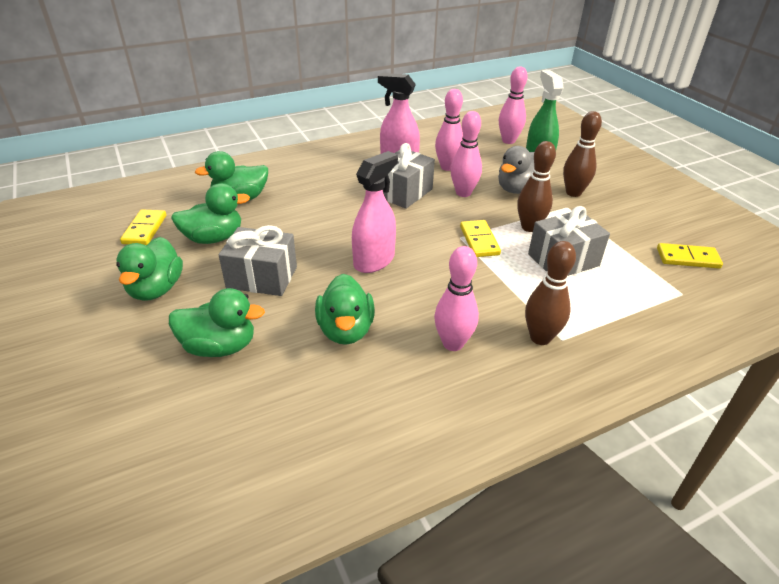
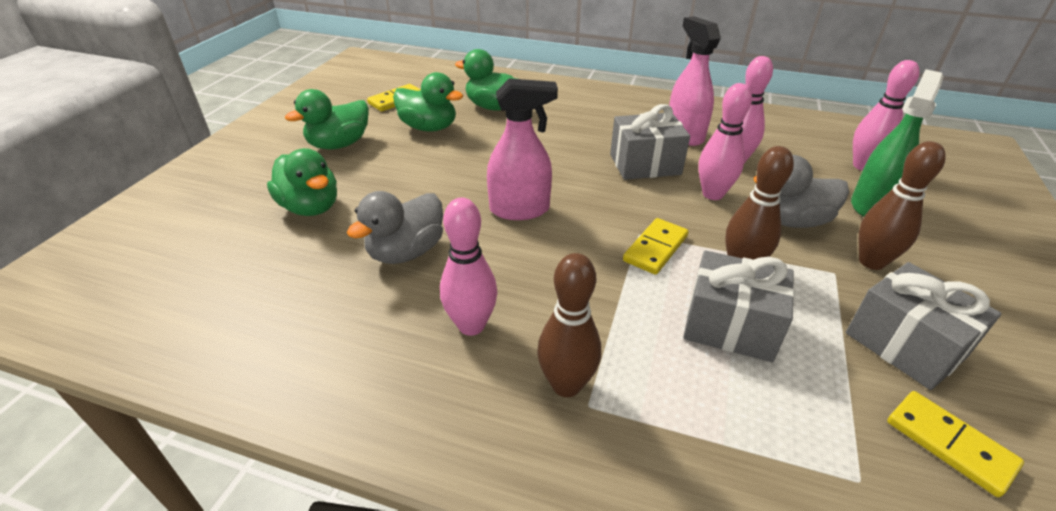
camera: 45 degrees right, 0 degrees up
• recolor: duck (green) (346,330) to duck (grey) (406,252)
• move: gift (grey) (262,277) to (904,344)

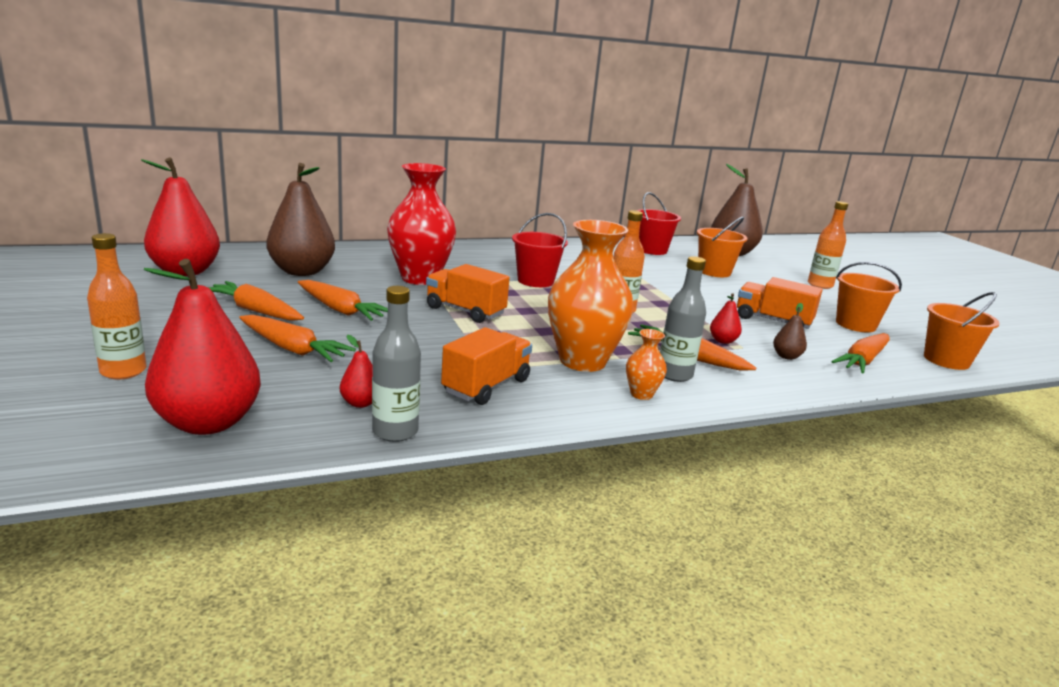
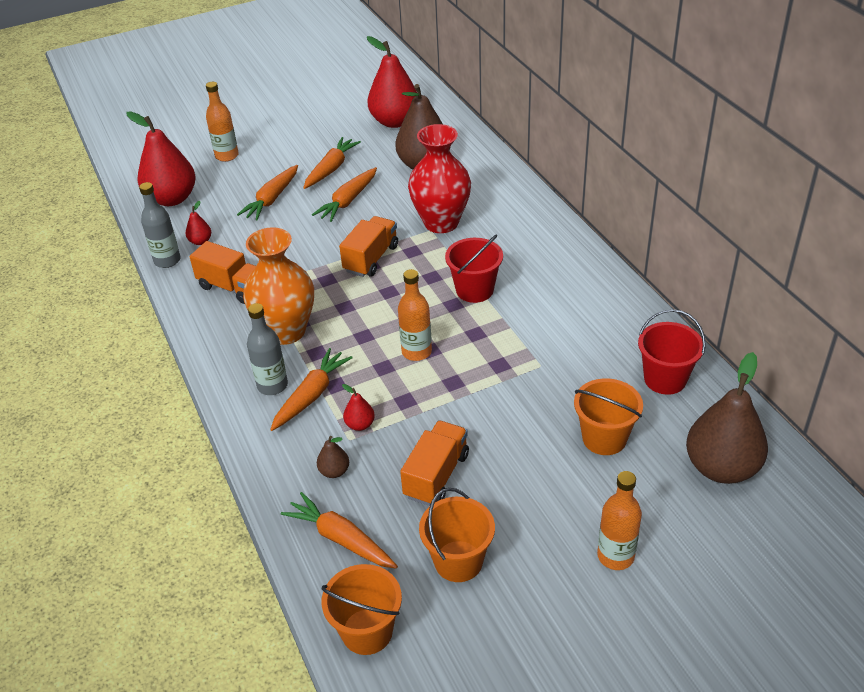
camera: 90 degrees right, 20 degrees up
• delete: vase (orange) (641,394)

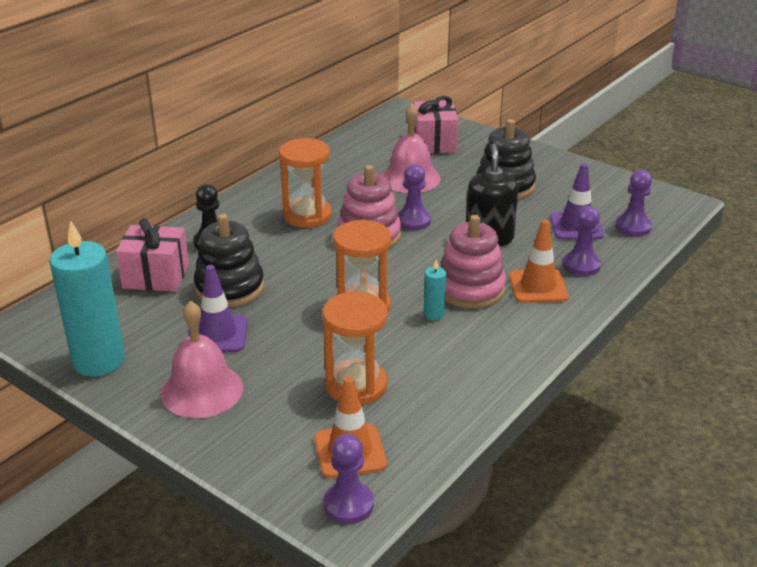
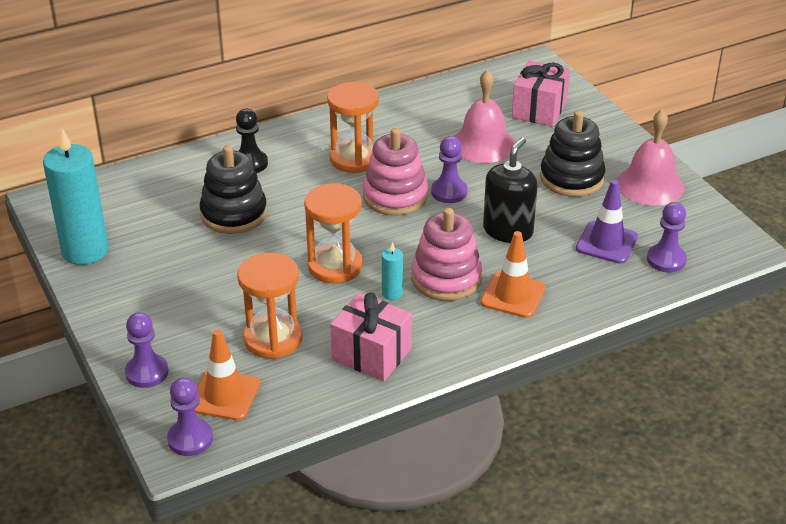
camera: 25 degrees right, 5 degrees up
• move: pawn (purple) (581,265) to (147,372)
• move: gift (pink) (156,276) to (371,354)
• move: bell (pink) (202,390) to (650,185)
• delete: traffic cone (purple) (217,334)

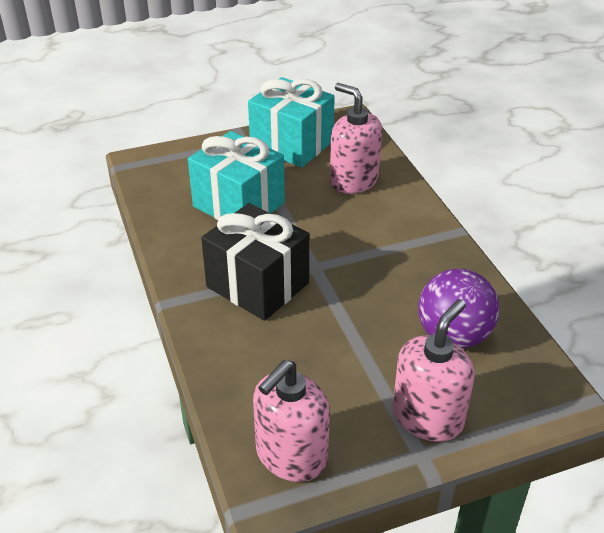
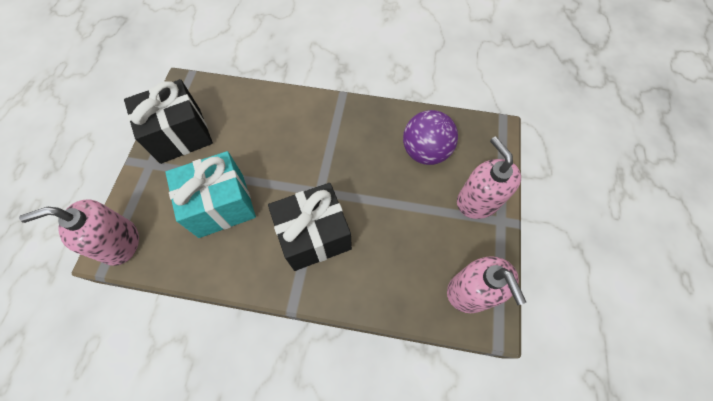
camera: 60 degrees left, 25 degrees up
• move: soap dispenser (pink) (353,180) to (120,242)
• recolor: gift (turquoise) (291,144) to gift (black) (180,135)

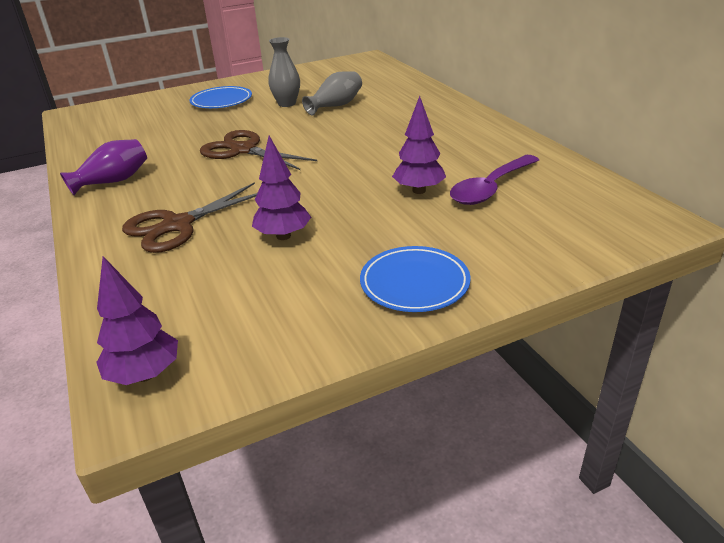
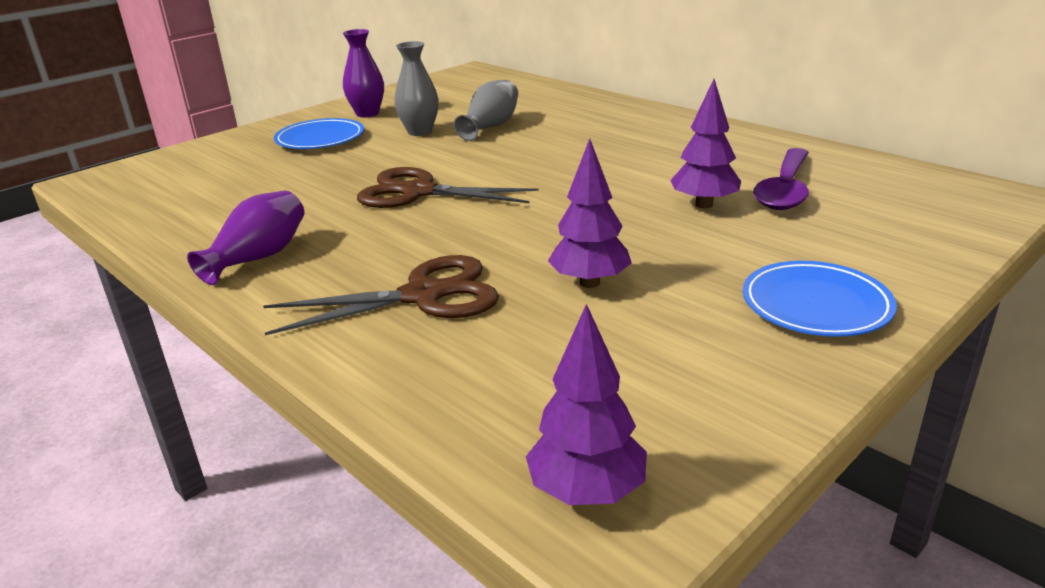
camera: 20 degrees left, 5 degrees down
• rotate: scissors (brown) (177,225) = (423,295) 135 degrees counterclockwise
• insert: vase (purple) (367,114)

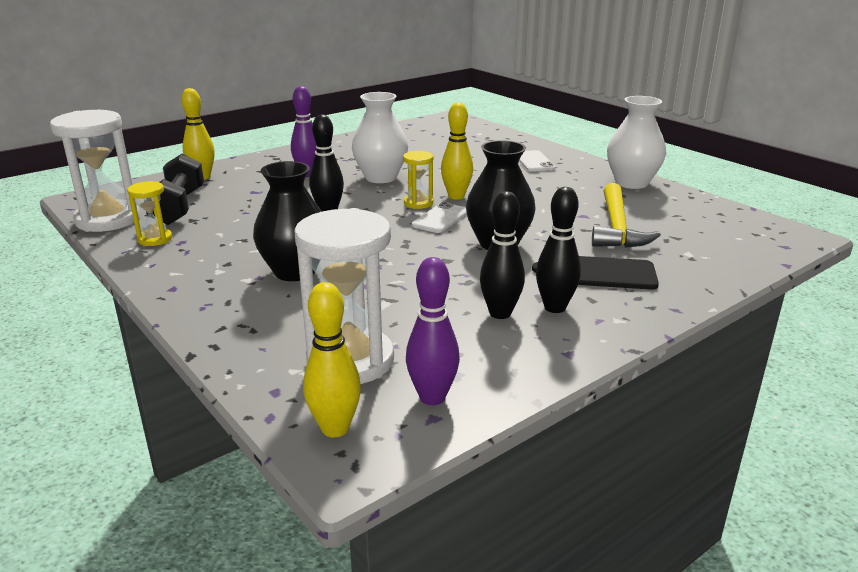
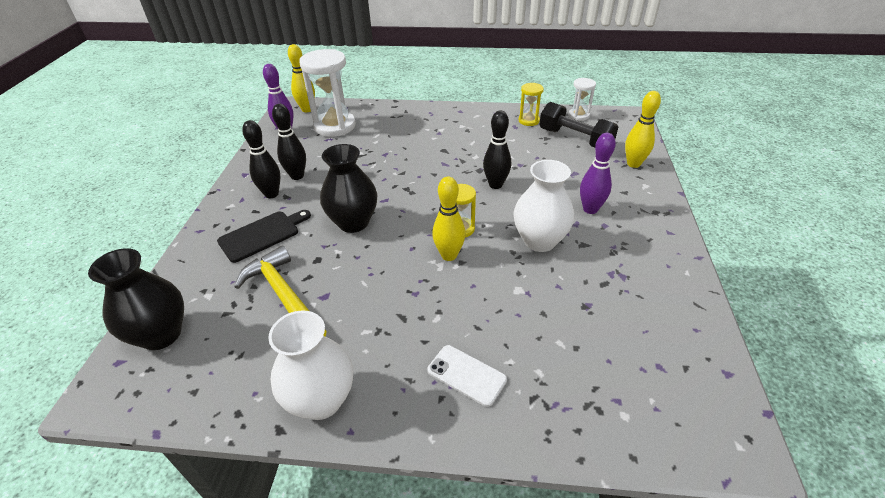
camera: 135 degrees right, 15 degrees up
• move: vase (black) (295,271) to (161,334)
• resize: hourglass (white) (108,220) = (578,115) x0.51
• delete: phone (white) (440,218)

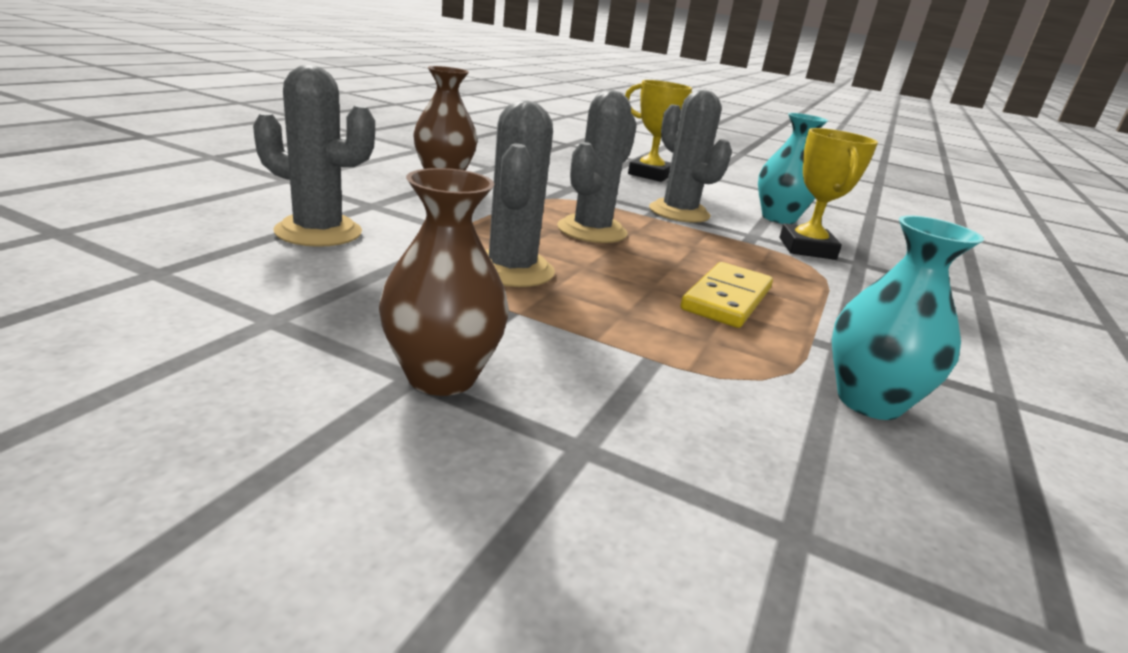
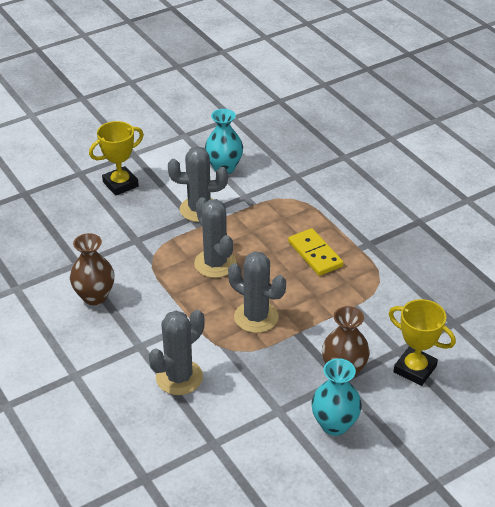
camera: 55 degrees left, 15 degrees up
• move: vase (turquoise) (869,401) to (334,424)
• move: trophy (yellow) (807,248) to (415,369)

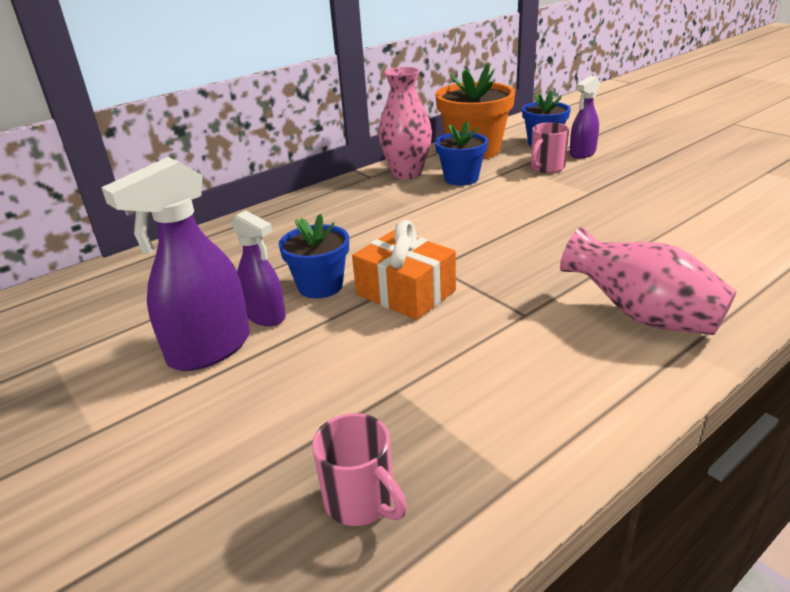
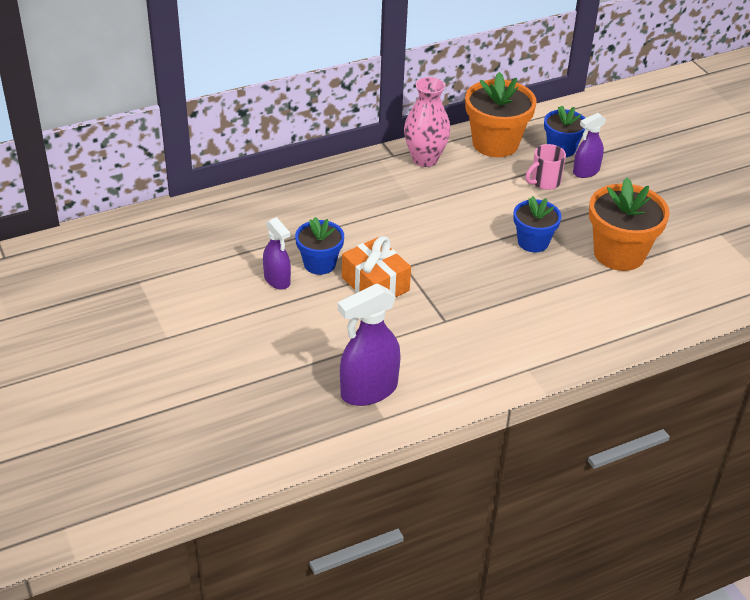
camera: 10 degrees right, 10 degrees up
• move: spray bottle (purple) (209,349) to (368,391)
• move: flower pot (blue) (461,178) to (533,242)
• insert: flower pot (orange) (619,254)
• delete: mug (pink) (361,501)
• delete: vase (pink) (642,316)

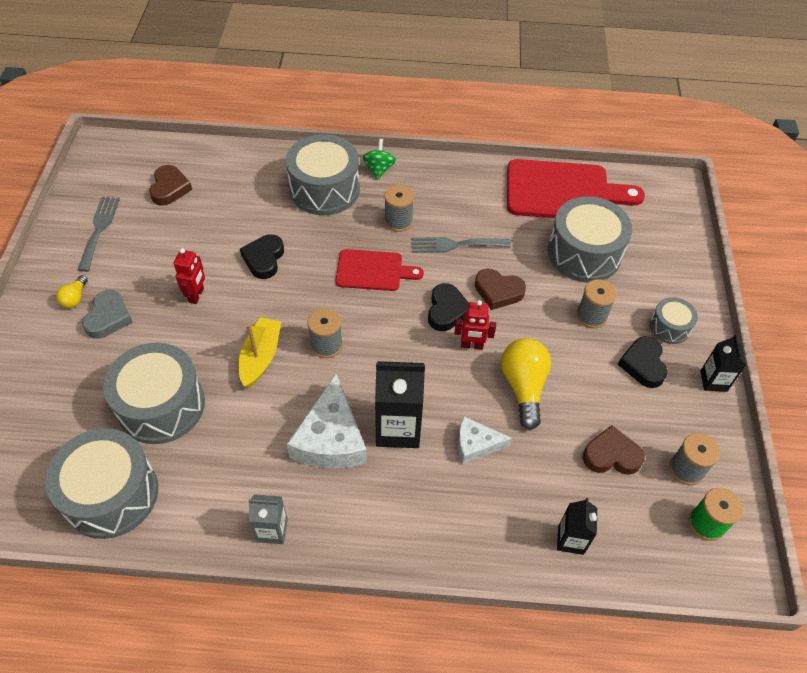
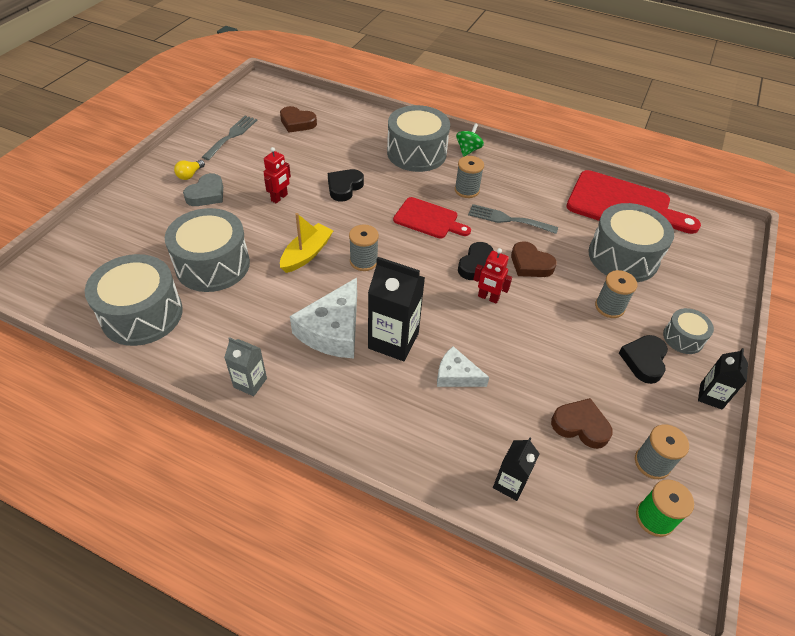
camera: 20 degrees right, 5 degrees down
• rotate: heart (brown) (170,188) = (297,123) 90 degrees clockwise
• delete: light bulb (yellow) (523,387)

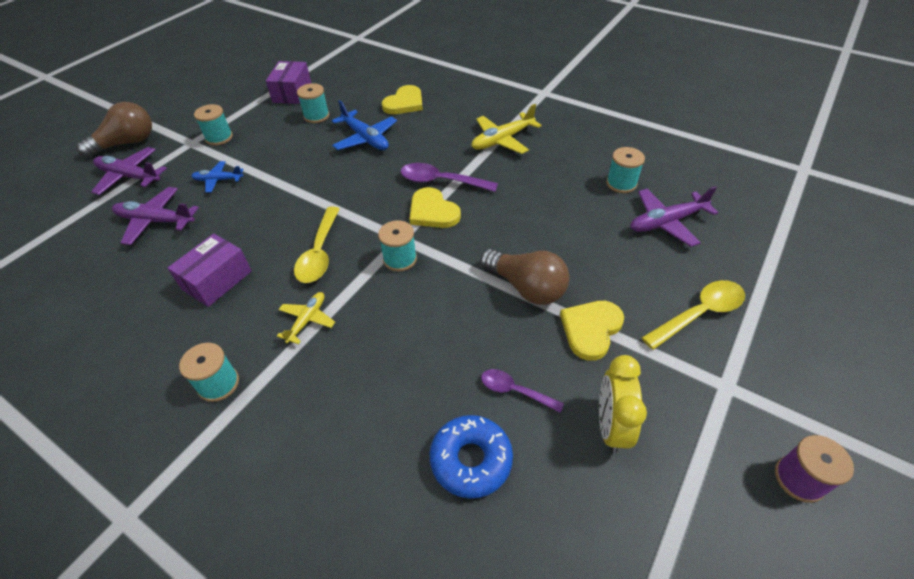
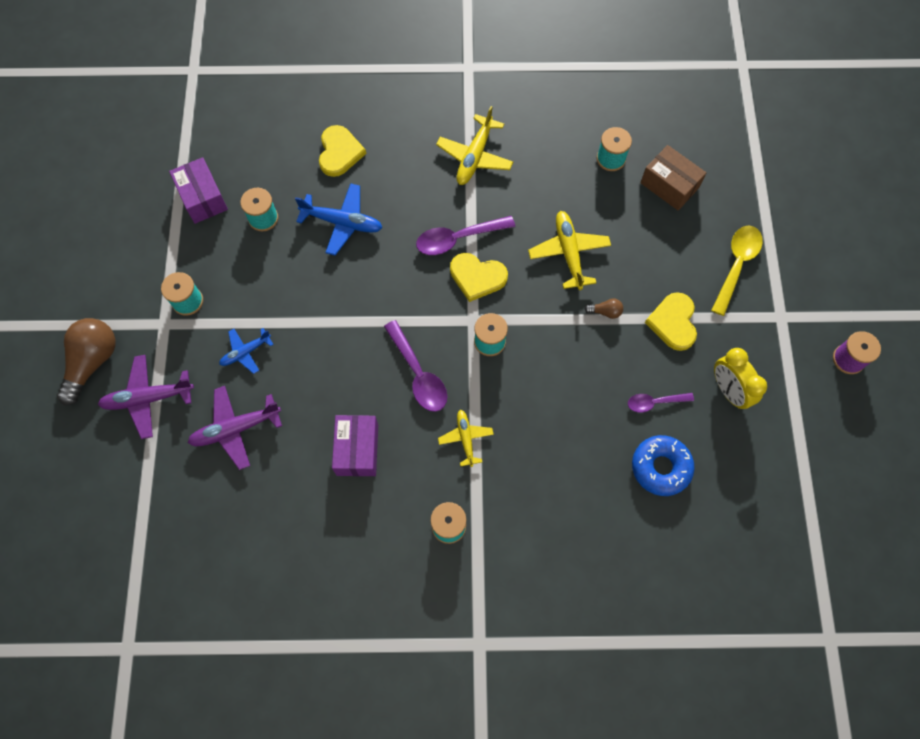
camera: 35 degrees left, 20 degrees up
• recolor: spoon (yellow) (319,253) to spoon (purple) (418,374)
• insert: plane (yellow) (568,253)
• resize: light bulb (brown) (526,287) = (605,312) x0.44
• replace: plane (purple) (666,222) to box (brown) (669,185)

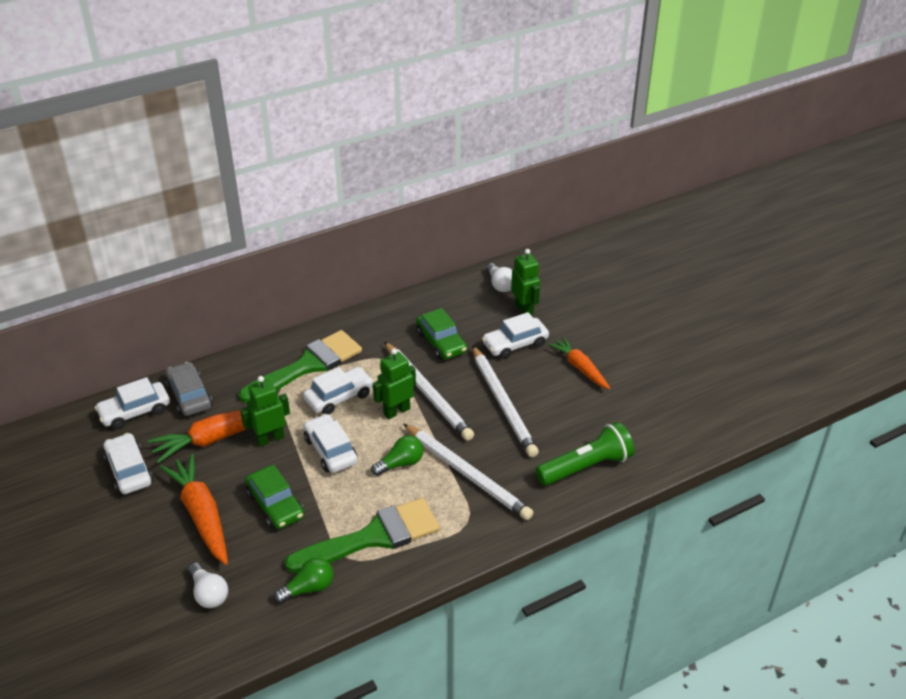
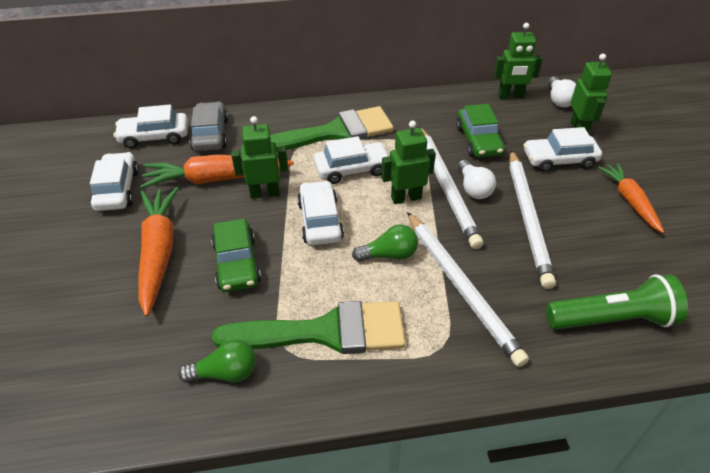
camera: 20 degrees right, 5 degrees up
• move: light bulb (white) (209,593) to (473,188)
• insert: robot (green) (510,96)

